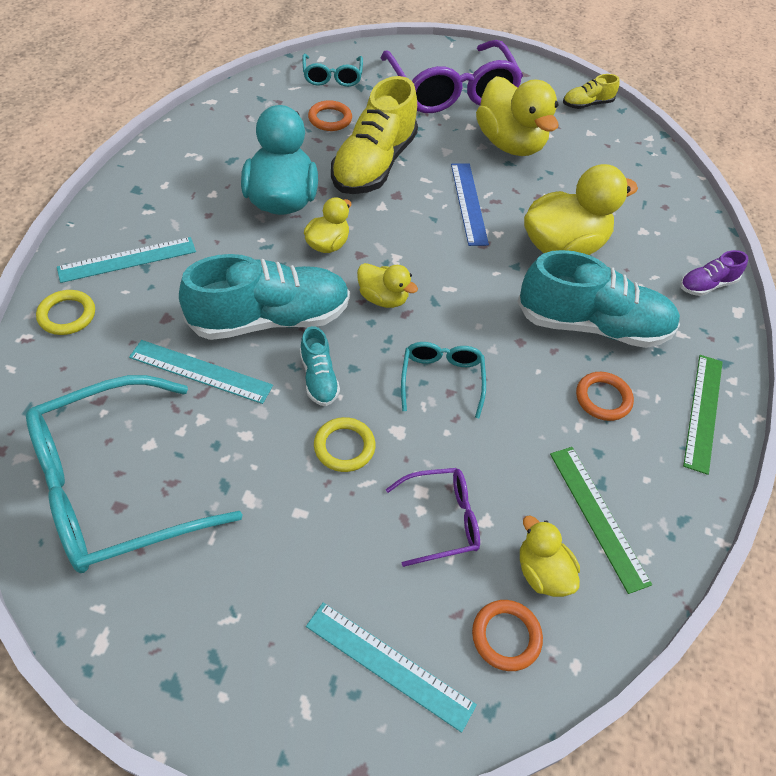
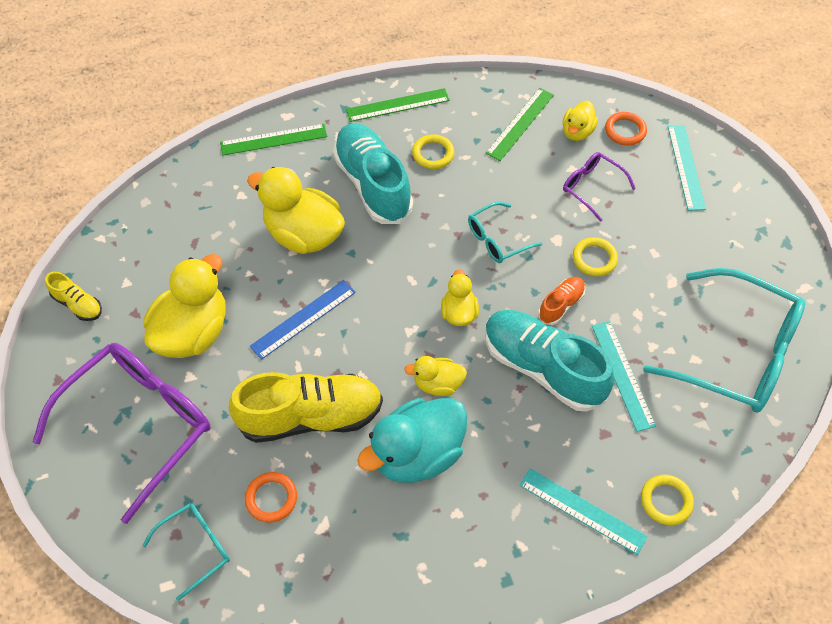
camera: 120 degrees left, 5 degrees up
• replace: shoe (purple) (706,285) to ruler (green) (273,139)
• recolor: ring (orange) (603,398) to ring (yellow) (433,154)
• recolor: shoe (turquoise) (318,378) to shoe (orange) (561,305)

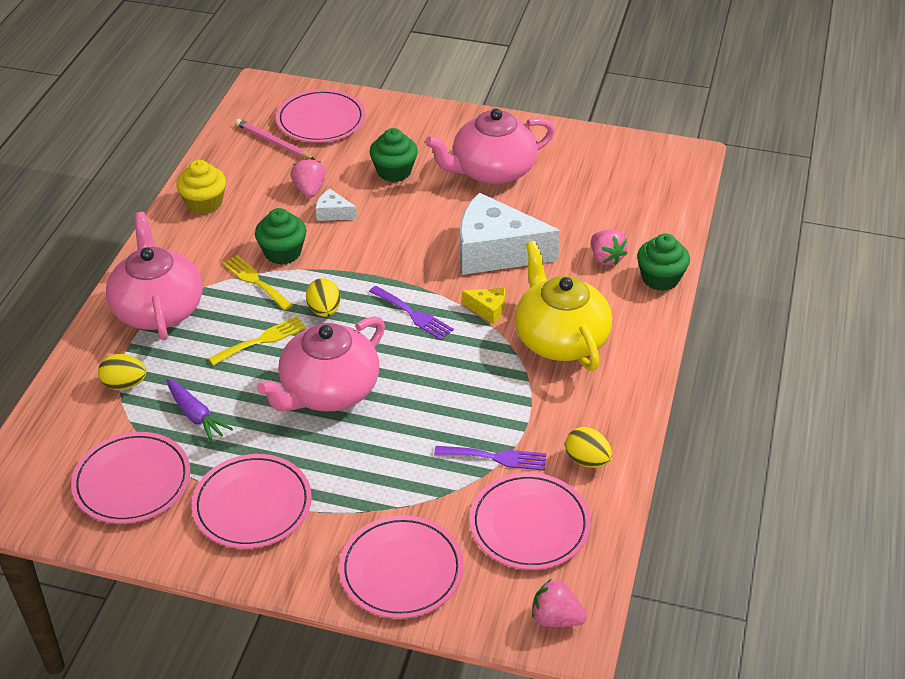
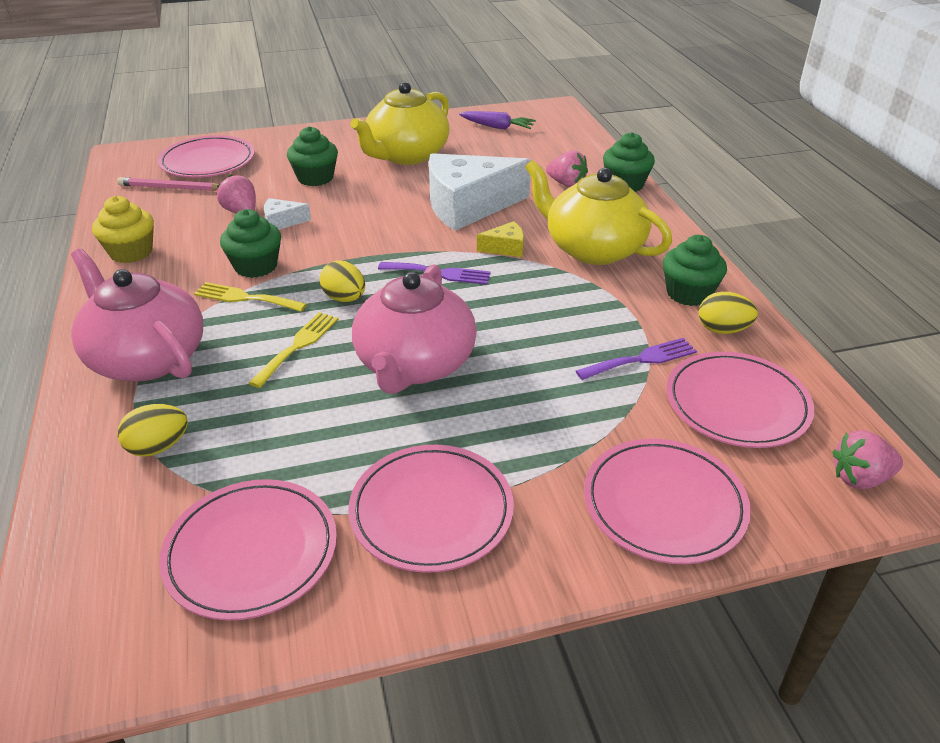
camera: 30 degrees left, 5 degrees down
• recolor: teapot (pink) (492,171) to teapot (yellow) (406,155)
• move: carrot (purple) (196,415) to (497,127)
• insert: cupcake (green) (688,293)

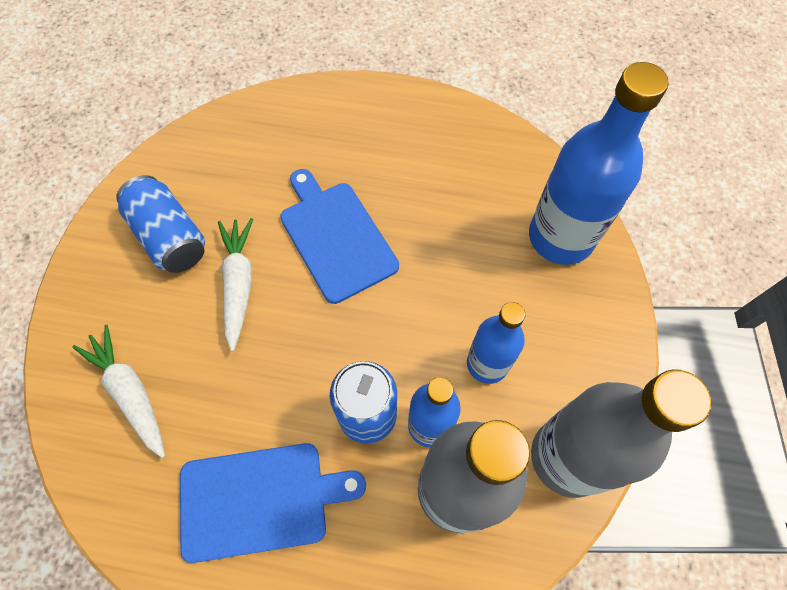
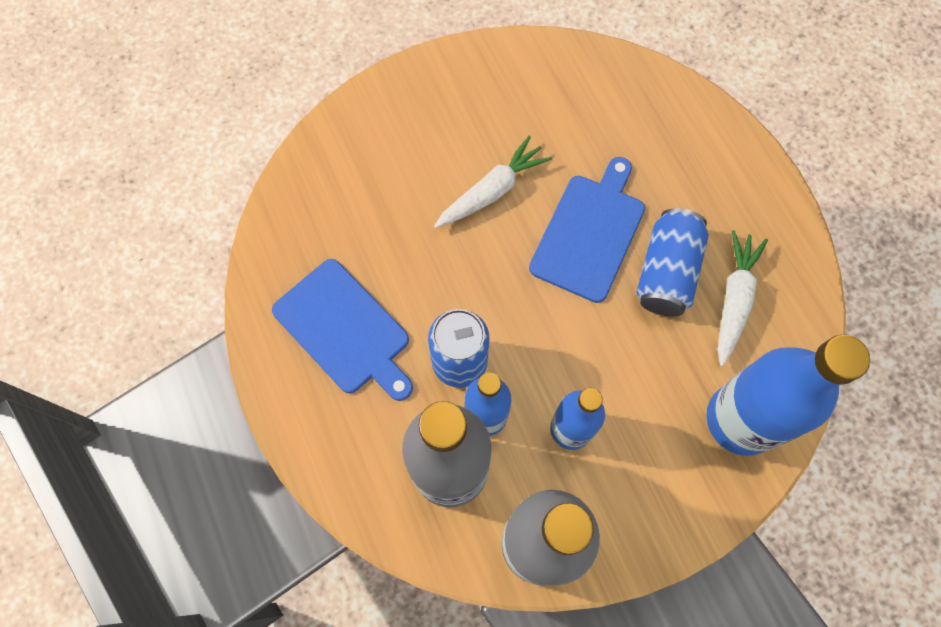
camera: 55 degrees right, 5 degrees up
• move: can (blue) (170,237) to (666,272)
• move: carrot (white) (130,392) to (734,299)

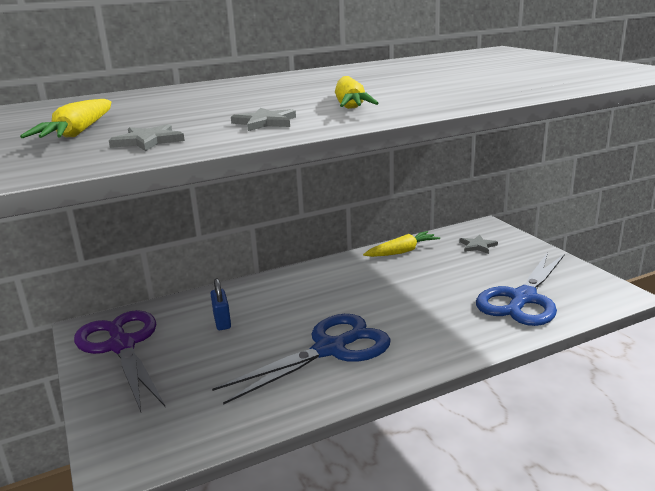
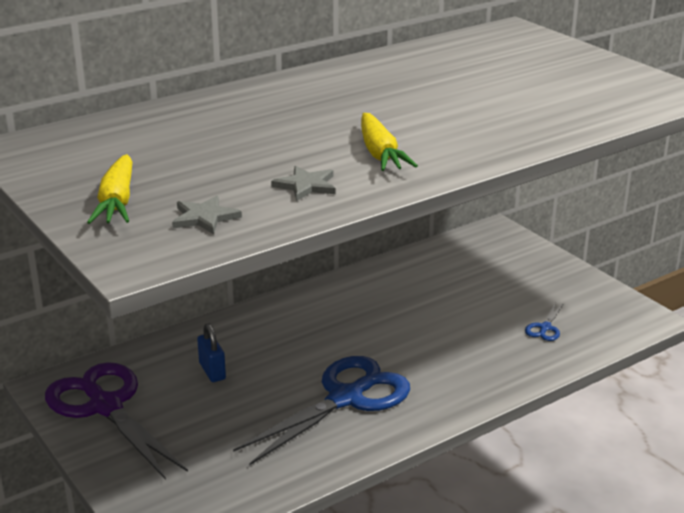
camera: 10 degrees left, 5 degrees up
• resize: scissors (blue) (523,299) = (545,328) x0.41
• delete: carrot (yellow) (401,252)
• delete: star (grey) (477,246)

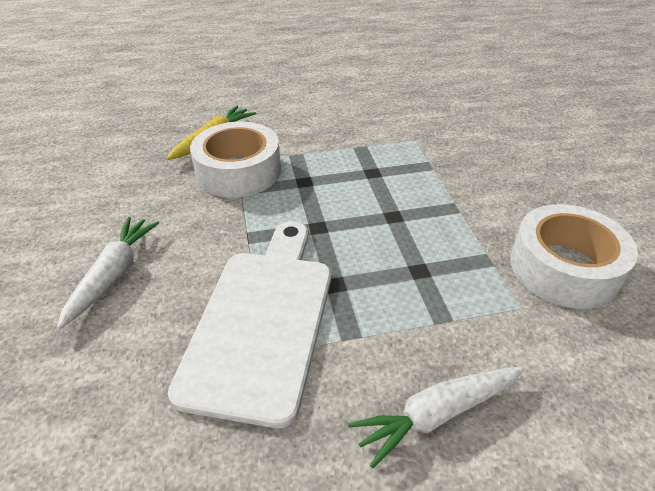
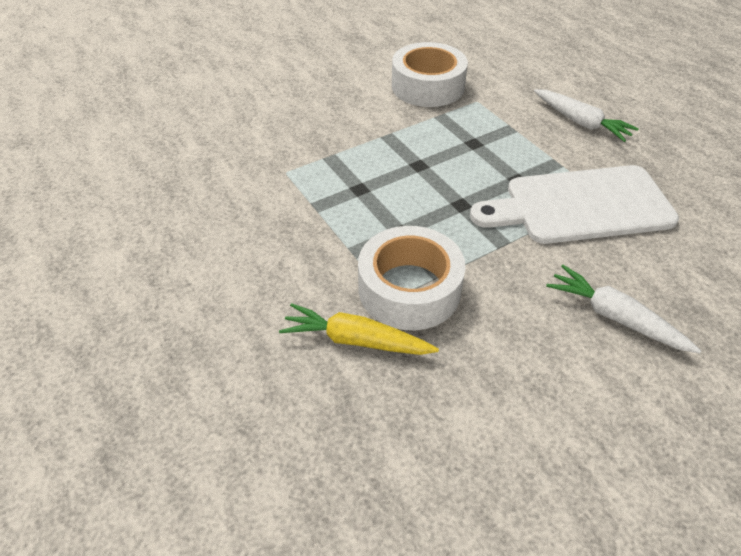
camera: 110 degrees left, 5 degrees up
• rotate: carrot (white) (113,275) = (615,317) 45 degrees clockwise

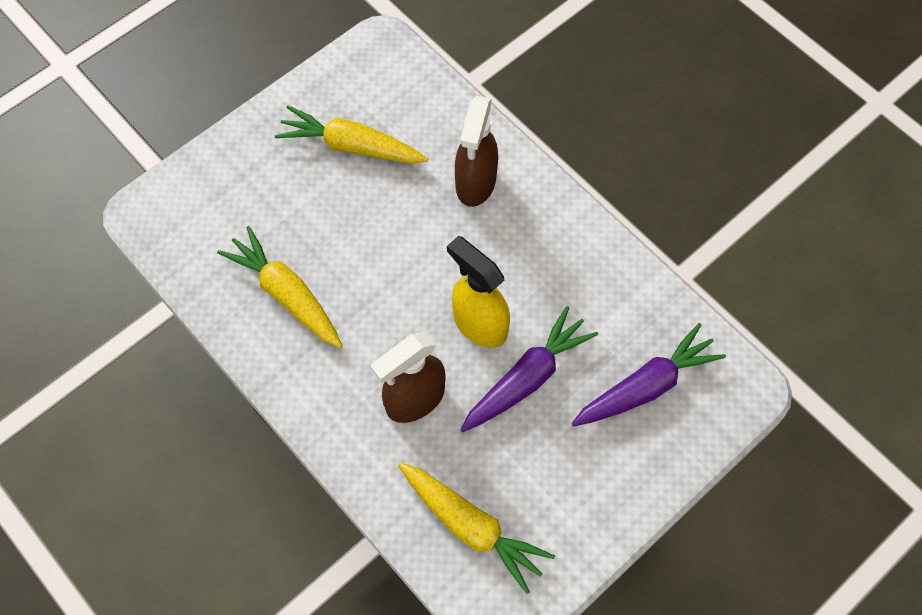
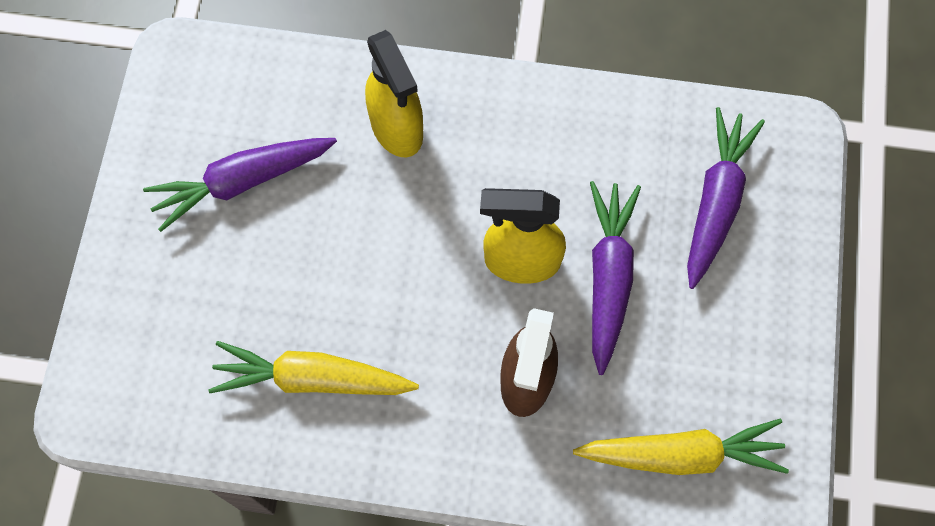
camera: 40 degrees left, 5 degrees up
• recolor: carrot (yellow) (351,146) to carrot (purple) (242,182)
• recolor: spray bottle (brown) (475,183) to spray bottle (yellow) (397,128)

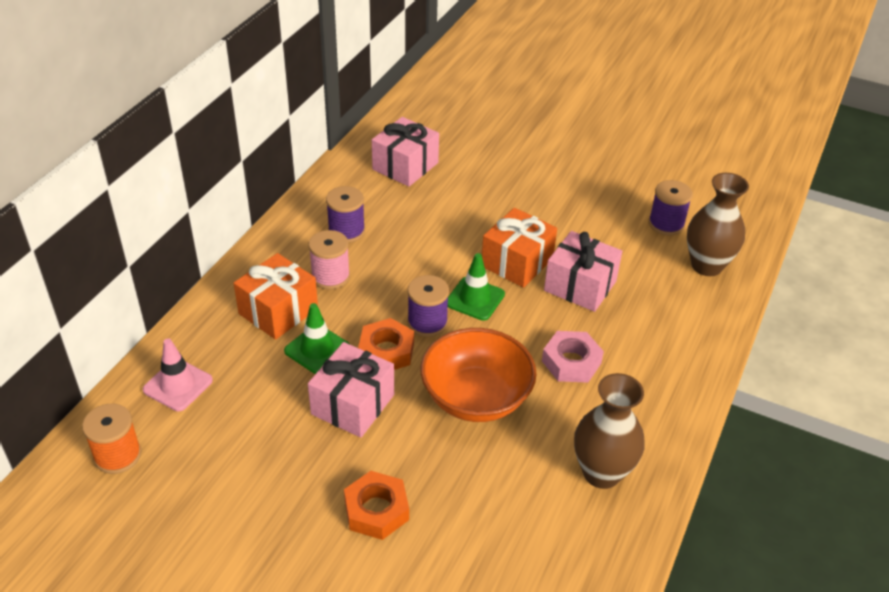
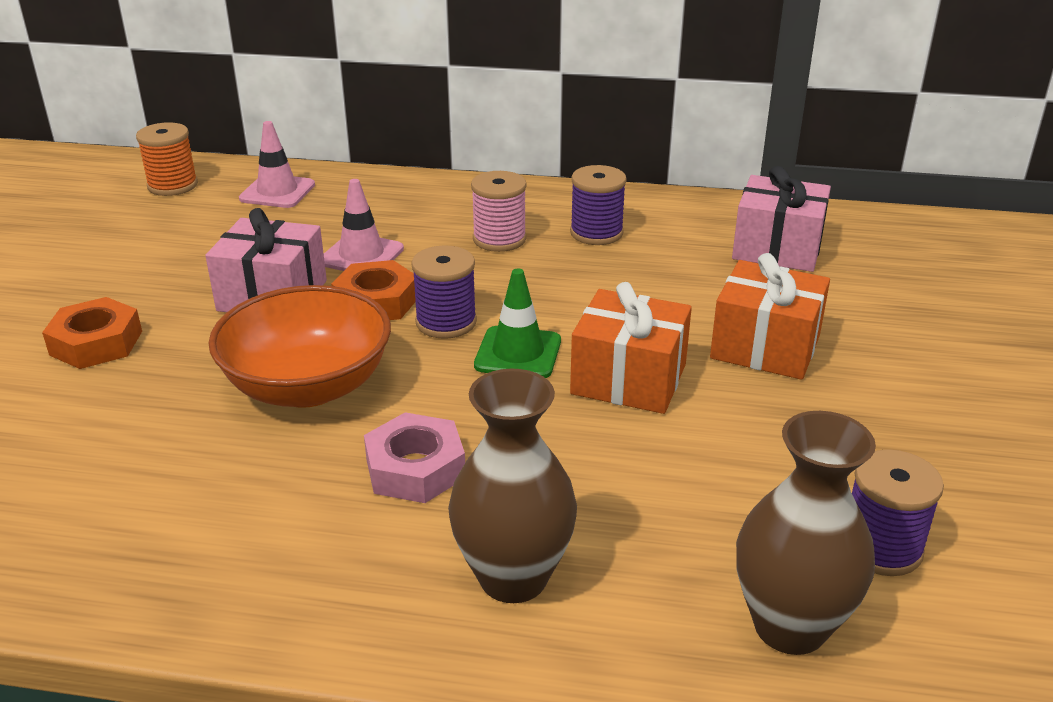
camera: 75 degrees right, 10 degrees down
• recolor: traffic cone (green) (317,349) to traffic cone (pink) (361,255)
• move: vase (brown) (601,473) to (513,577)
• move: gift (orange) (278,311) to (765,347)
• delete: gift (pink) (580,286)

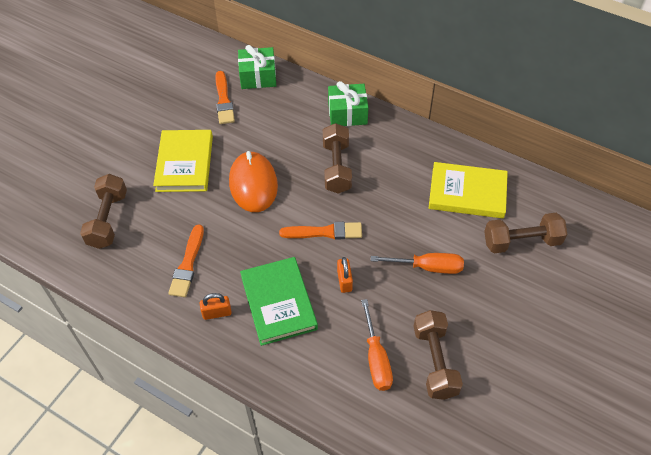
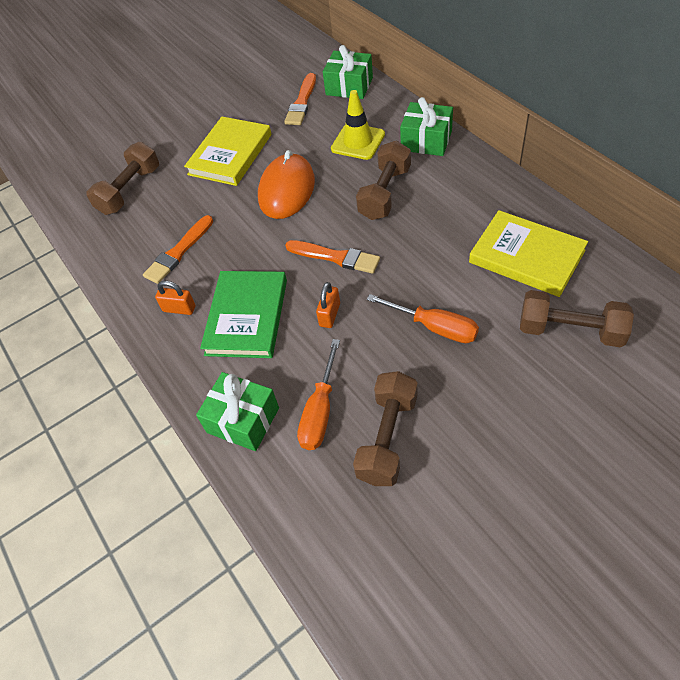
camera: 30 degrees right, 0 degrees up
• insert: gift (green) (243,420)
• insert: traffic cone (yellow) (358,142)

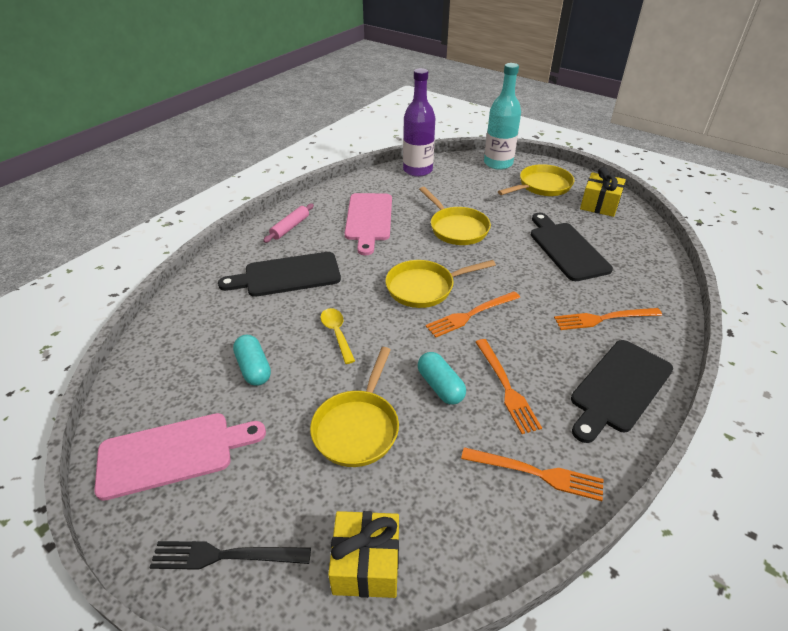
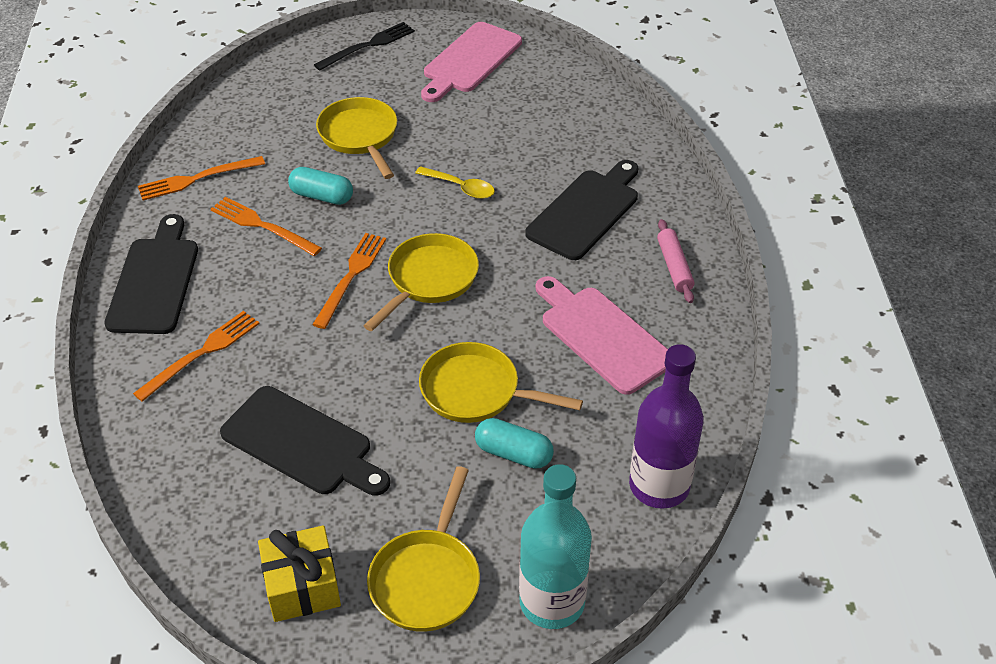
camera: 140 degrees right, 5 degrees up
• move: capsule (turquoise) (253,368) to (513,453)
• delete: gift (yellow) (366,564)

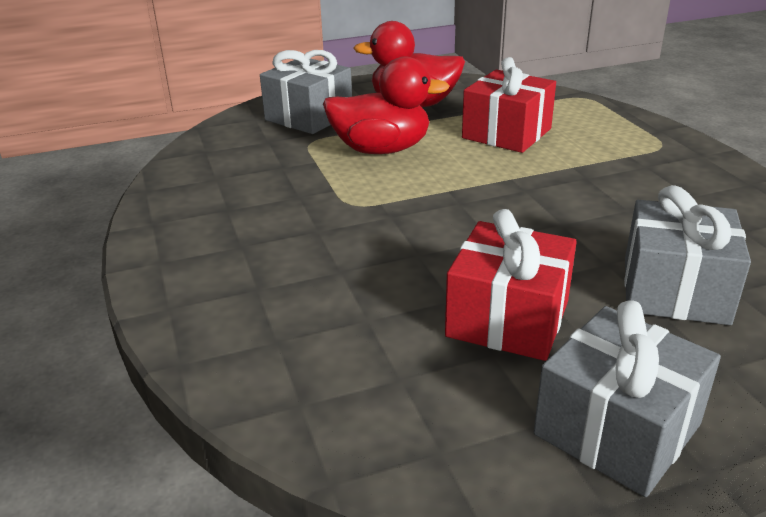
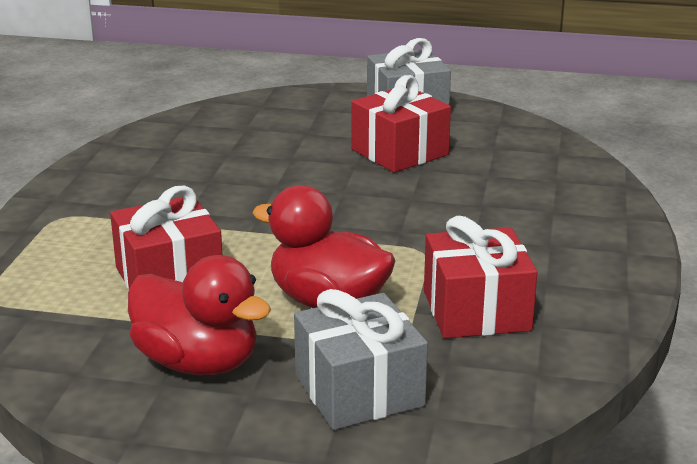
camera: 150 degrees left, 5 degrees down
• insert: gift (red) (476,311)
• delete: gift (grey) (674,290)

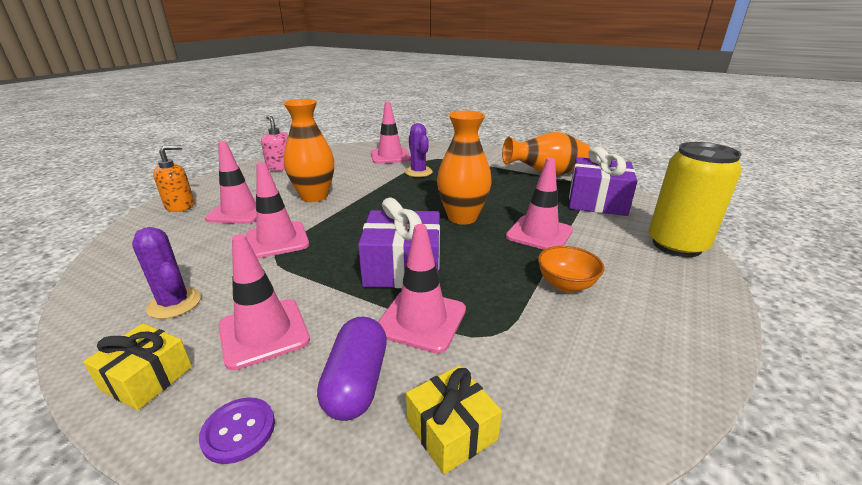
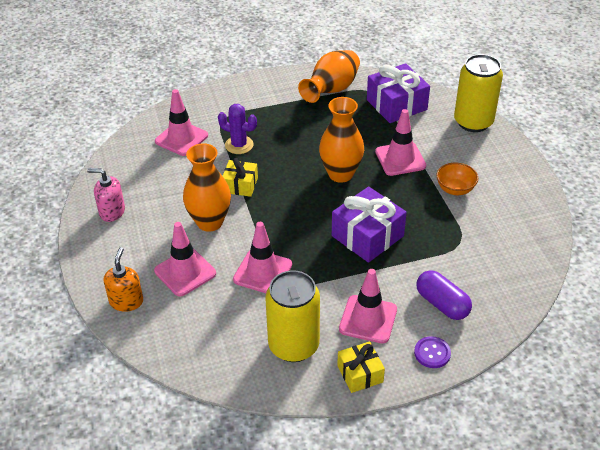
camera: 45 degrees left, 15 degrees up
• move: gift (yellow) (451,430) to (240,185)
• replace: cactus (purple) (174,303) to can (yellow) (293,345)
• delete: traffic cone (pink) (421,320)

